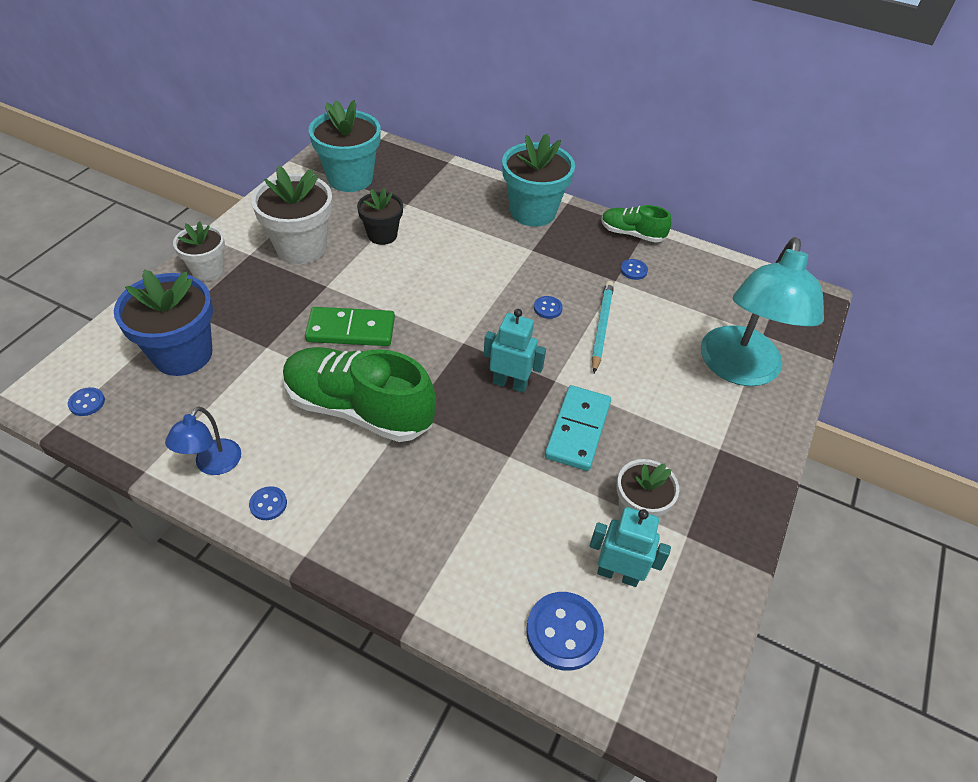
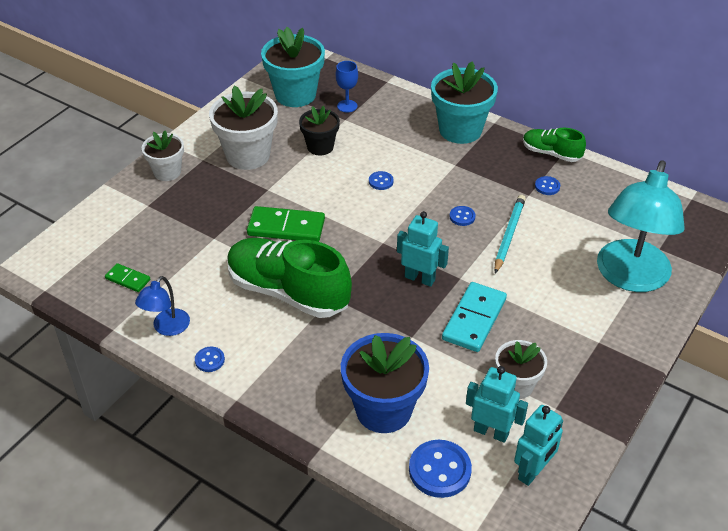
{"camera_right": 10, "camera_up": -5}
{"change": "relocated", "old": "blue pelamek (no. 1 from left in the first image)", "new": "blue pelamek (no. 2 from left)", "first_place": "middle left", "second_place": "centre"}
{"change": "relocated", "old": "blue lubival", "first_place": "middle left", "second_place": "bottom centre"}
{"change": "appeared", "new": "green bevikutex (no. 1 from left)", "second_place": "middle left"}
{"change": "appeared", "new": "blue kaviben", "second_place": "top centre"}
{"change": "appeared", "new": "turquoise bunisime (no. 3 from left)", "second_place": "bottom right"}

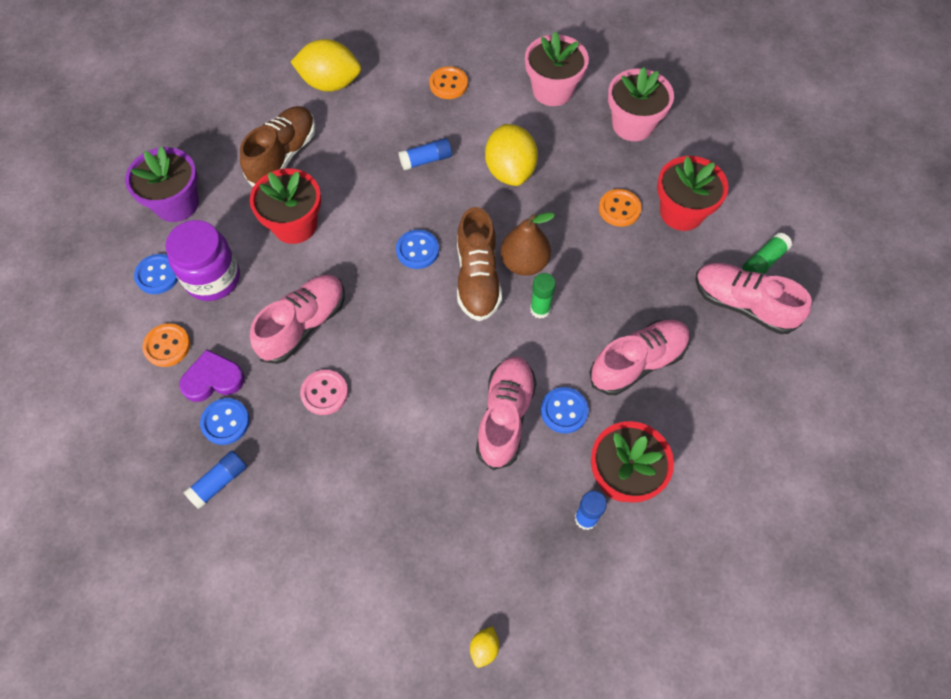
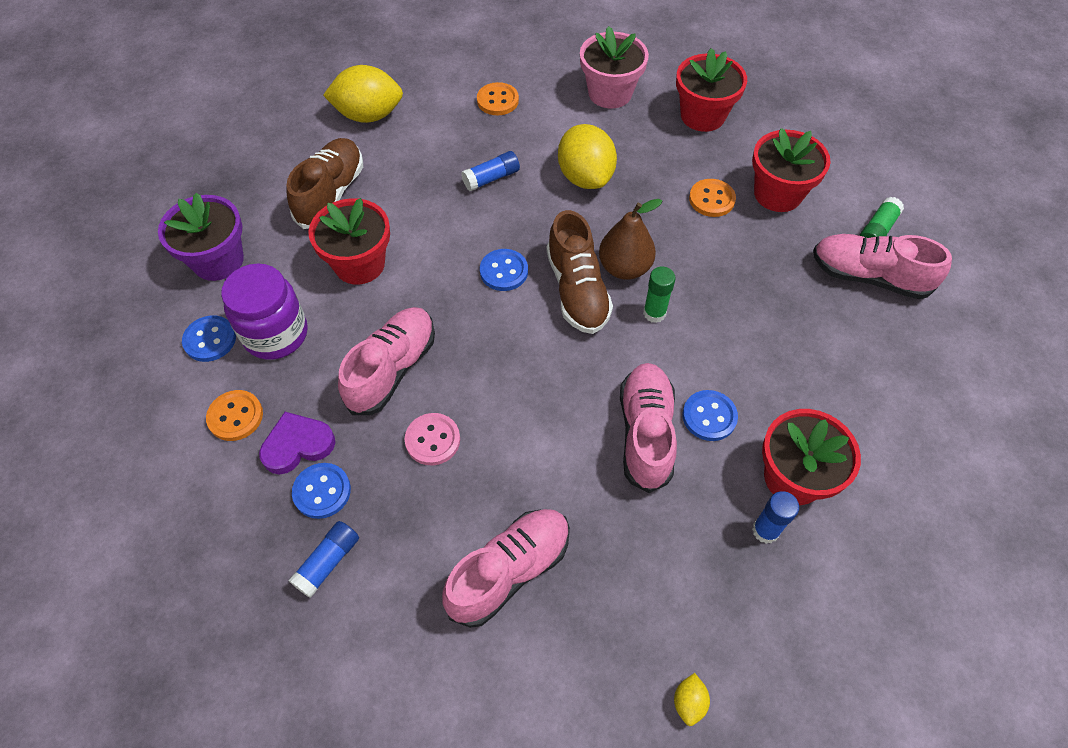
{"camera_right": -10, "camera_up": -5}
{"change": "relocated", "old": "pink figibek (no. 3 from left in the first image)", "new": "pink figibek (no. 2 from left)", "first_place": "middle right", "second_place": "bottom centre"}
{"change": "colour", "old": "pink lubival (no. 2 from left)", "new": "red lubival (no. 2 from left)", "first_place": "top right", "second_place": "top centre"}

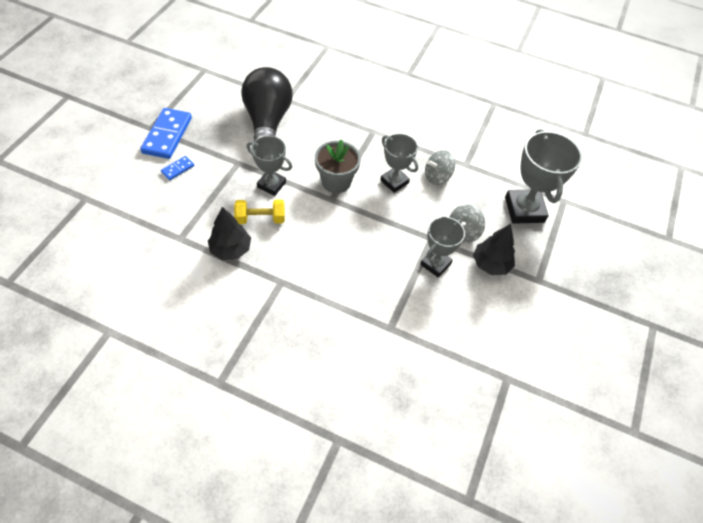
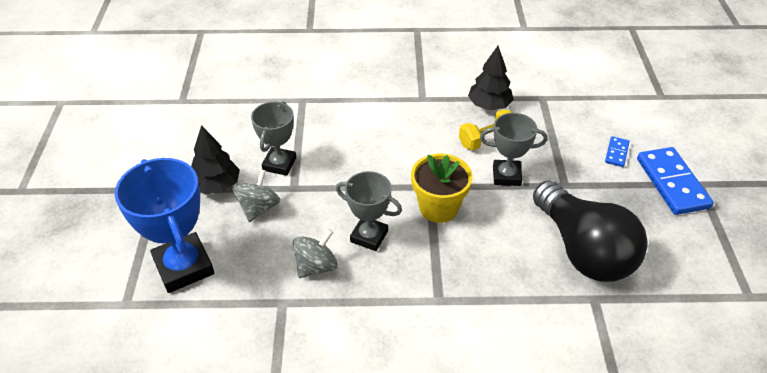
{"camera_right": 160, "camera_up": -10}
{"change": "colour", "old": "grey lubival", "new": "yellow lubival", "first_place": "top centre", "second_place": "centre"}
{"change": "colour", "old": "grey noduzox (no. 4 from left)", "new": "blue noduzox", "first_place": "middle right", "second_place": "middle left"}

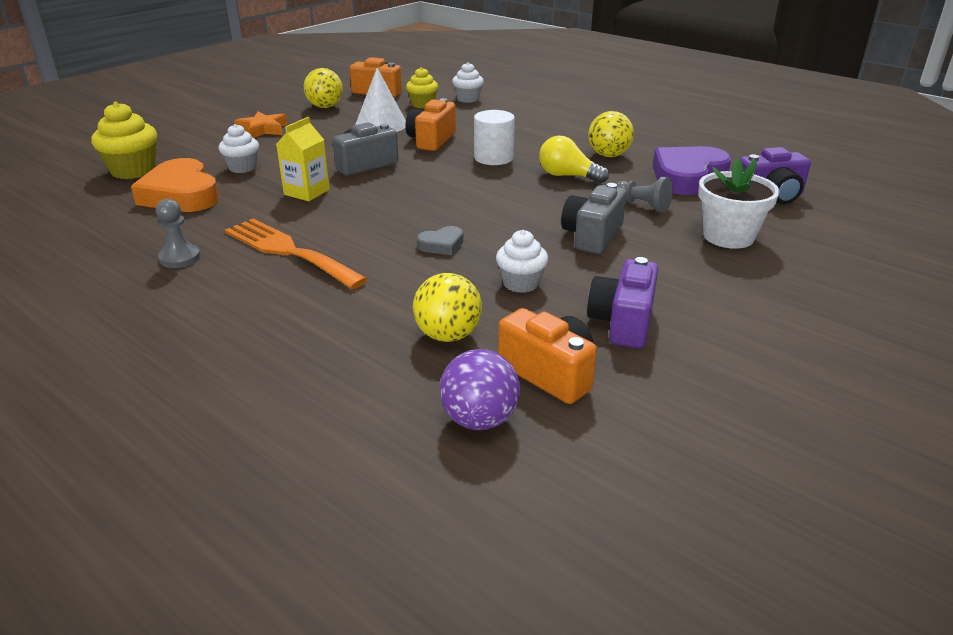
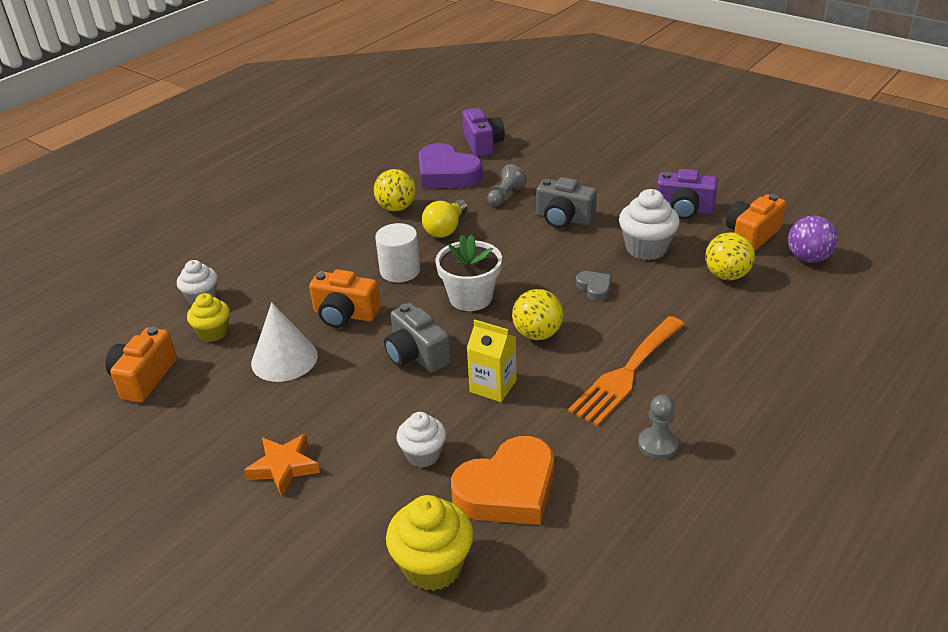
{"camera_right": -90, "camera_up": 5}
{"change": "relocated", "old": "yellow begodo (no. 1 from left in the first image)", "new": "yellow begodo (no. 2 from left)", "first_place": "top centre", "second_place": "centre"}
{"change": "size", "old": "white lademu (no. 3 from left)", "first_place": "centre", "second_place": "middle right", "factor": 1.54}
{"change": "relocated", "old": "white lubival", "first_place": "top right", "second_place": "centre"}

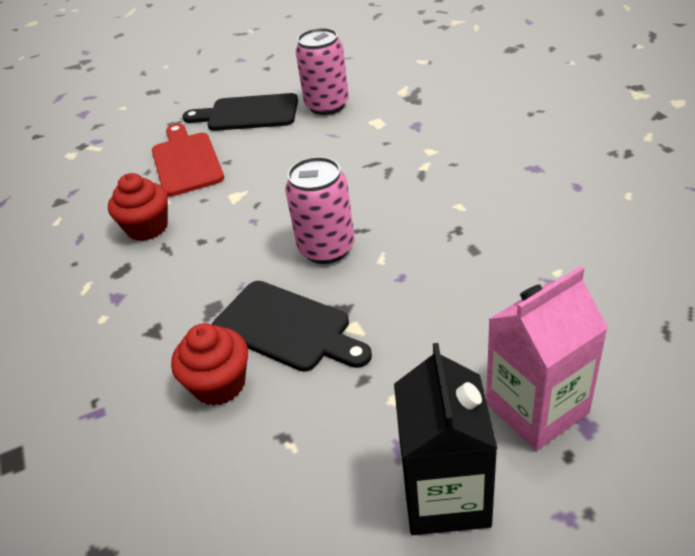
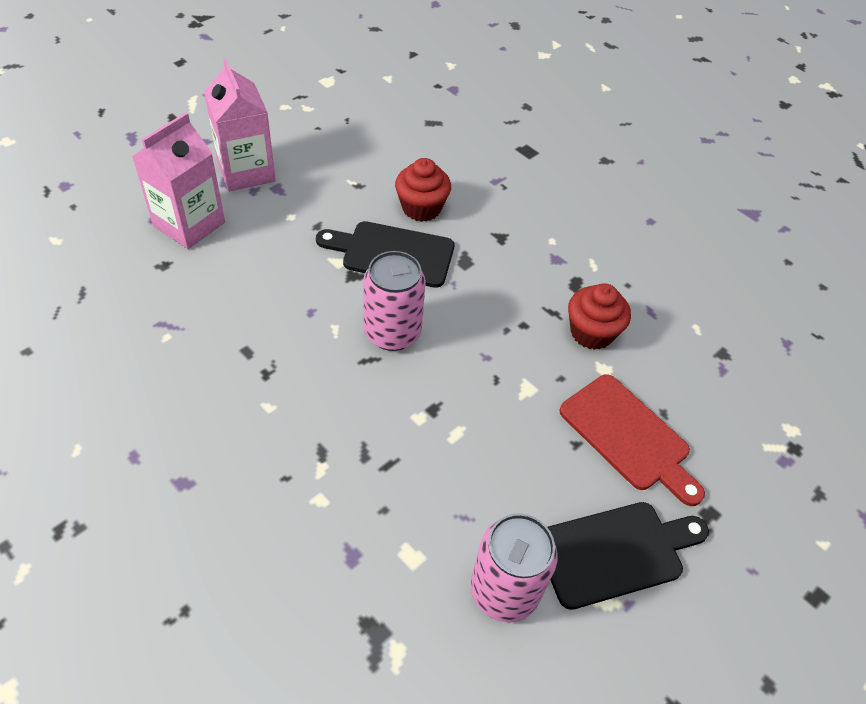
{"camera_right": 150, "camera_up": 10}
{"change": "colour", "old": "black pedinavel", "new": "pink pedinavel (no. 2 from left)", "first_place": "bottom centre", "second_place": "top left"}

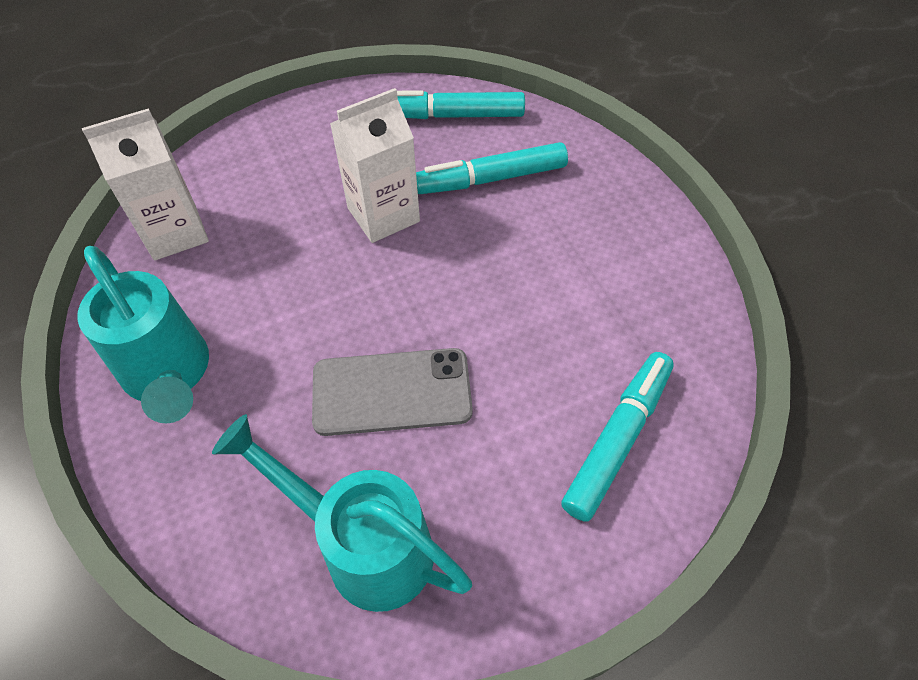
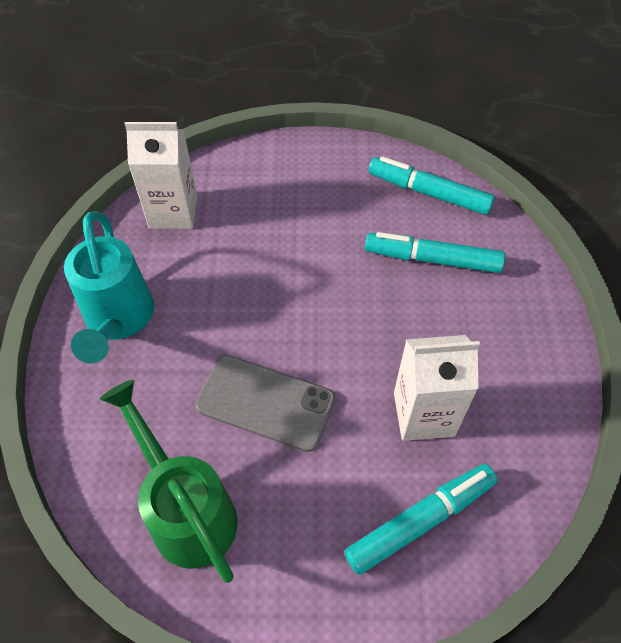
{"camera_right": 25, "camera_up": 0}
{"change": "colour", "old": "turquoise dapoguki (no. 2 from left)", "new": "green dapoguki", "first_place": "bottom centre", "second_place": "bottom left"}
{"change": "relocated", "old": "white pedinavel (no. 2 from left)", "first_place": "top centre", "second_place": "middle right"}

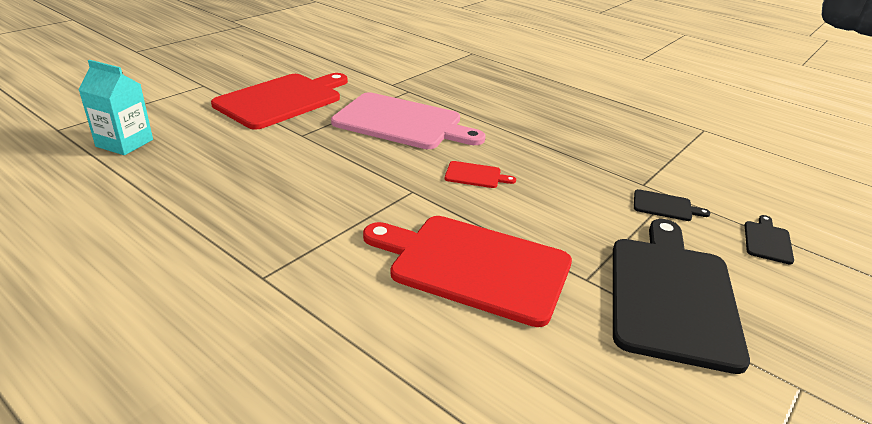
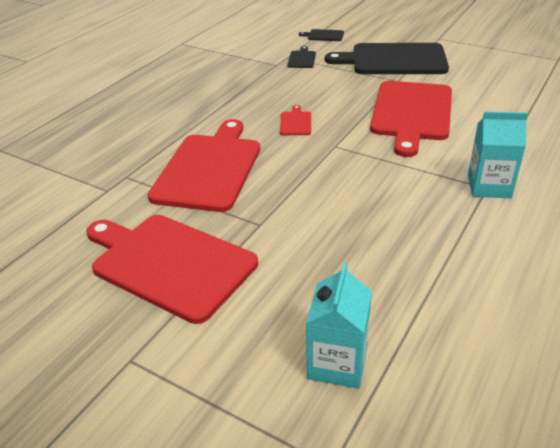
{"camera_right": -95, "camera_up": 5}
{"change": "colour", "old": "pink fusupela", "new": "red fusupela (no. 2 from left)", "first_place": "top centre", "second_place": "centre"}
{"change": "appeared", "new": "turquoise pedinavel (no. 2 from left)", "second_place": "middle right"}

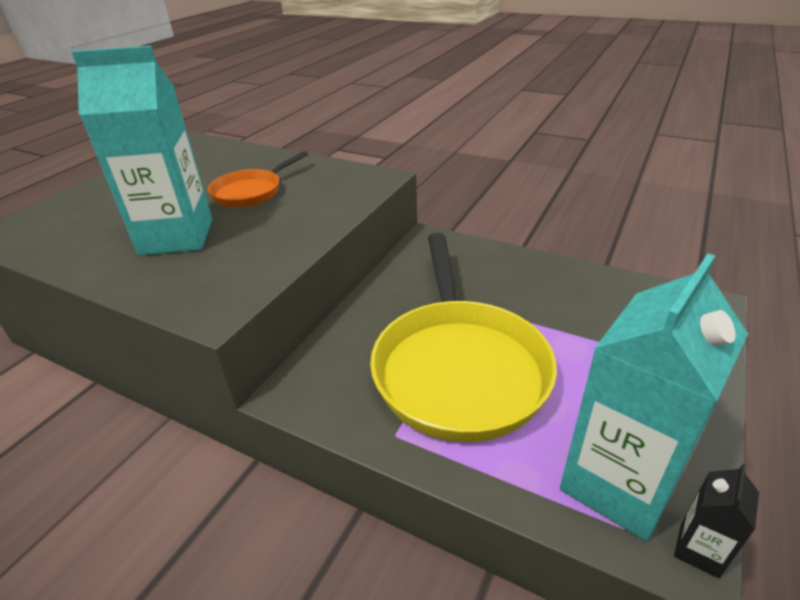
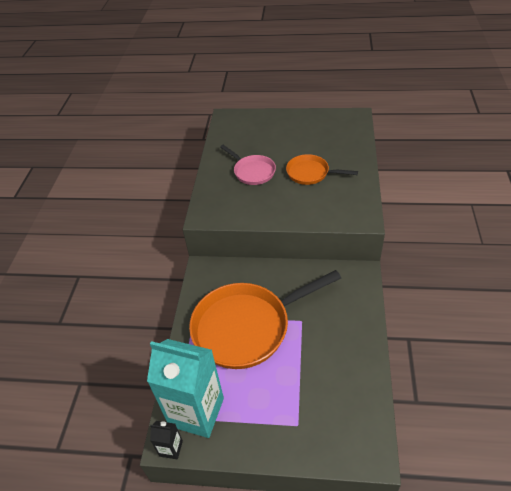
{"camera_right": 70, "camera_up": 10}
{"change": "exchanged", "old": "turquoise pedinavel (no. 1 from left)", "new": "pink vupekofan", "first_place": "top left", "second_place": "centre"}
{"change": "colour", "old": "yellow vupekofan", "new": "orange vupekofan (no. 1 from left)", "first_place": "centre", "second_place": "centre"}

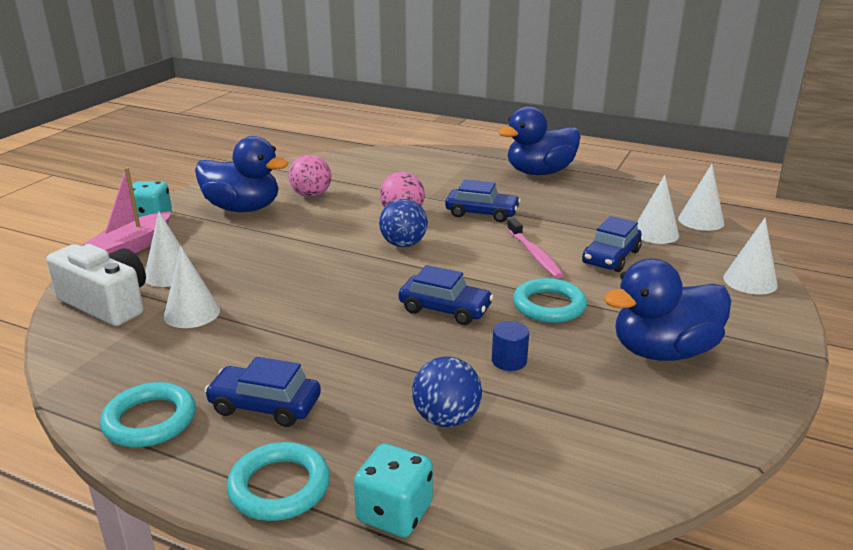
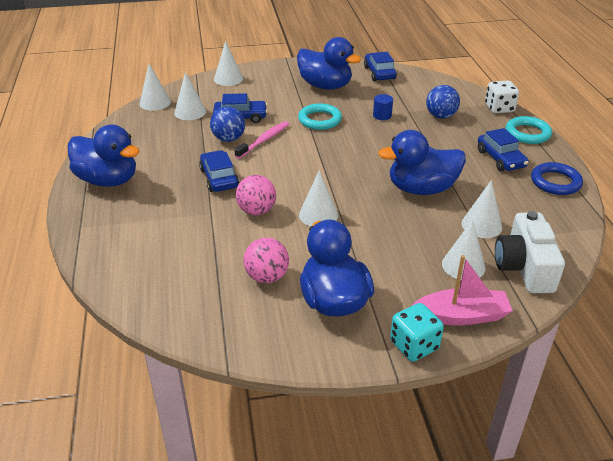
{"camera_right": -125, "camera_up": 10}
{"change": "colour", "old": "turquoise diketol (no. 1 from left)", "new": "blue diketol", "first_place": "bottom left", "second_place": "middle right"}
{"change": "colour", "old": "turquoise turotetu (no. 2 from left)", "new": "white turotetu", "first_place": "bottom centre", "second_place": "top right"}
{"change": "relocated", "old": "blue begodo (no. 1 from left)", "first_place": "centre", "second_place": "top centre"}
{"change": "relocated", "old": "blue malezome (no. 2 from left in the first image)", "new": "blue malezome (no. 3 from left)", "first_place": "centre", "second_place": "top centre"}
{"change": "appeared", "new": "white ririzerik (no. 4 from left)", "second_place": "centre"}
{"change": "appeared", "new": "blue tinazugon (no. 4 from left)", "second_place": "middle right"}

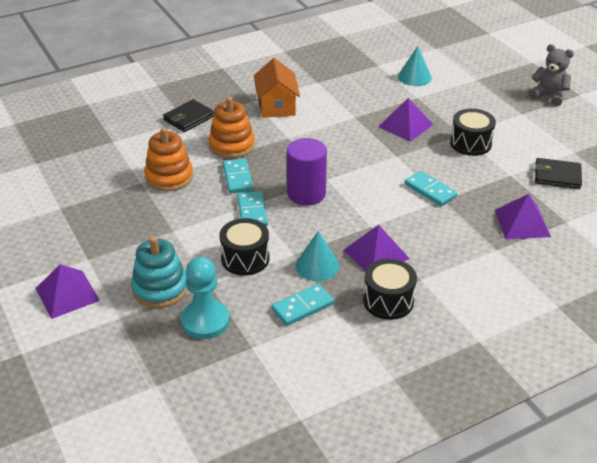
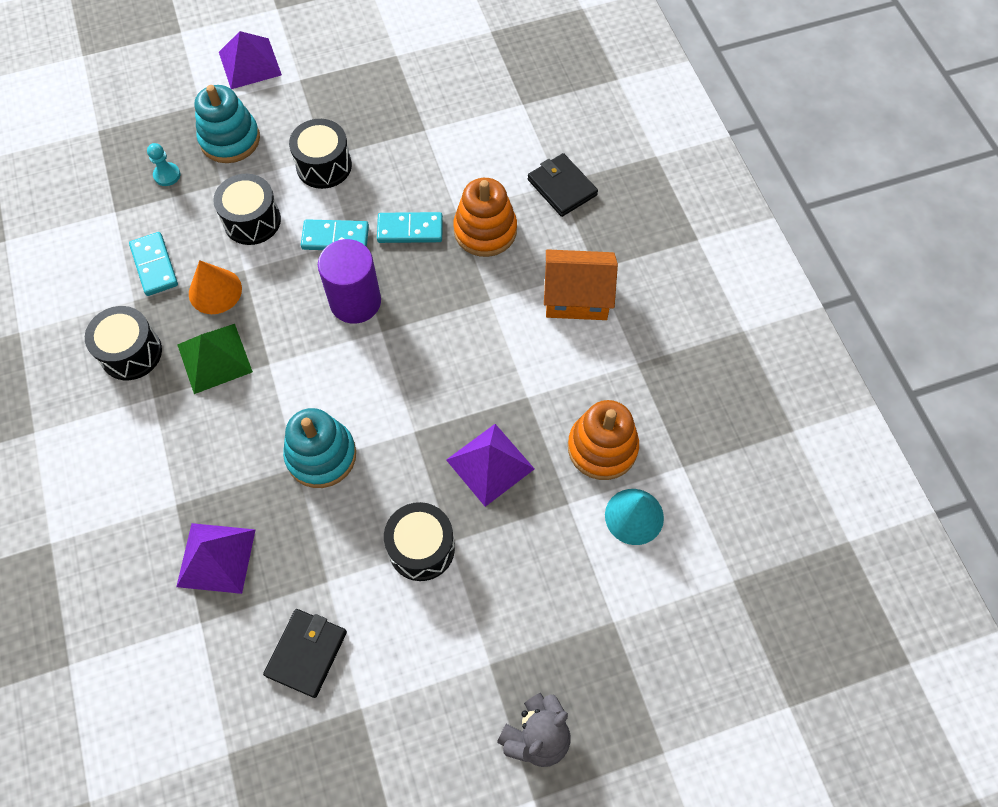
{"camera_right": 100, "camera_up": 25}
{"change": "relocated", "old": "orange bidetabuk (no. 1 from left in the first image)", "new": "orange bidetabuk (no. 2 from left)", "first_place": "middle left", "second_place": "centre"}
{"change": "size", "old": "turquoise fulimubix", "first_place": "centre", "second_place": "top left", "factor": 0.51}
{"change": "colour", "old": "turquoise ririzerik (no. 1 from left)", "new": "orange ririzerik", "first_place": "centre", "second_place": "middle left"}
{"change": "colour", "old": "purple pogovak (no. 2 from left)", "new": "green pogovak", "first_place": "centre", "second_place": "middle left"}
{"change": "exchanged", "old": "turquoise bevikutex (no. 4 from left)", "new": "turquoise bidetabuk (no. 2 from left)", "first_place": "middle right", "second_place": "middle left"}
{"change": "appeared", "new": "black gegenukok (no. 3 from left)", "second_place": "top left"}

